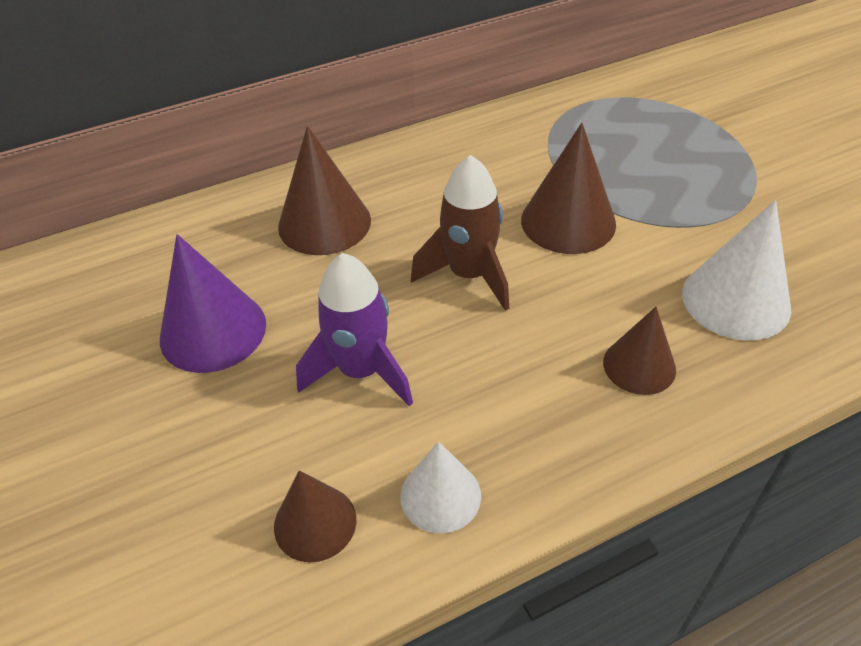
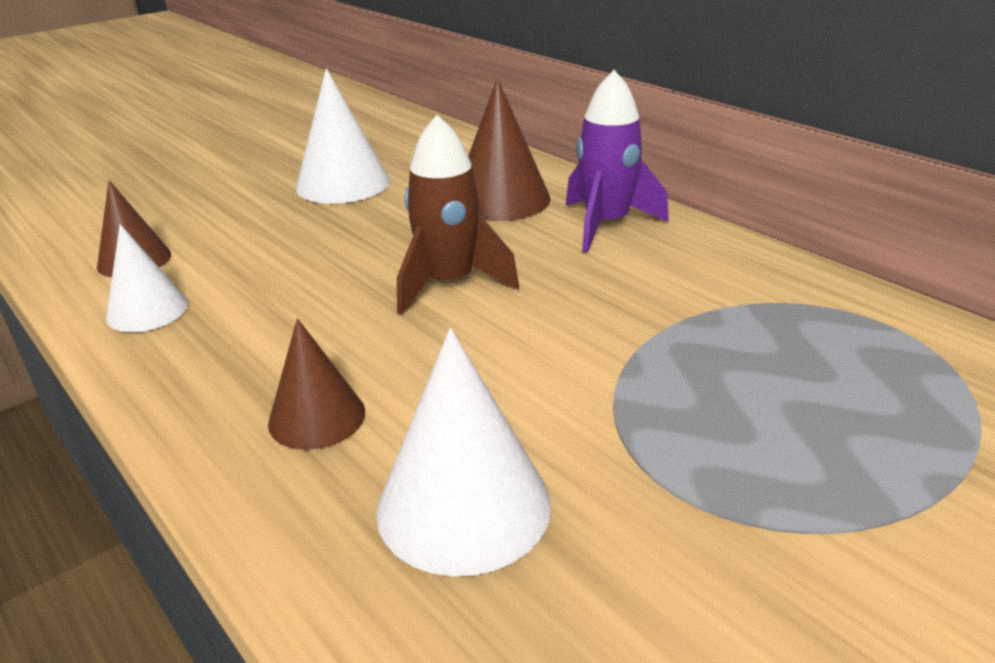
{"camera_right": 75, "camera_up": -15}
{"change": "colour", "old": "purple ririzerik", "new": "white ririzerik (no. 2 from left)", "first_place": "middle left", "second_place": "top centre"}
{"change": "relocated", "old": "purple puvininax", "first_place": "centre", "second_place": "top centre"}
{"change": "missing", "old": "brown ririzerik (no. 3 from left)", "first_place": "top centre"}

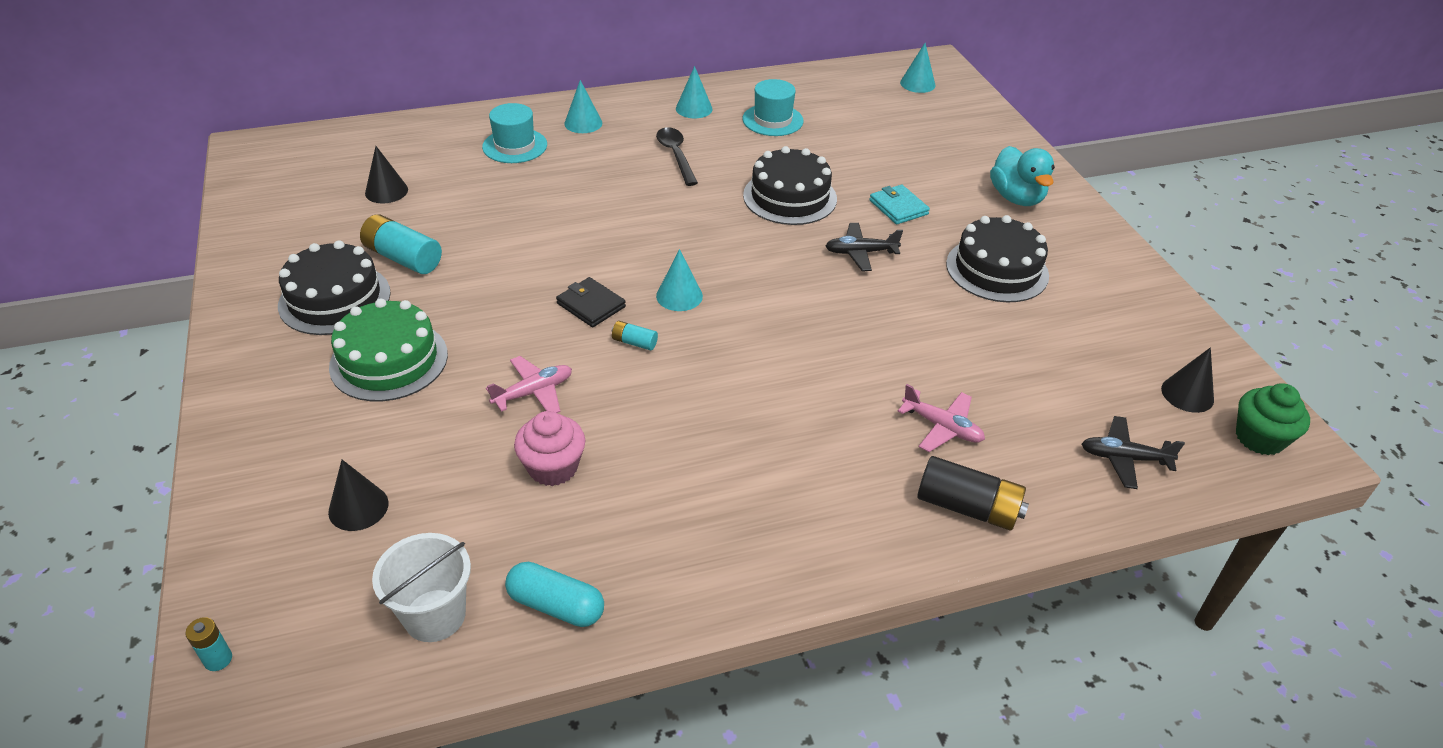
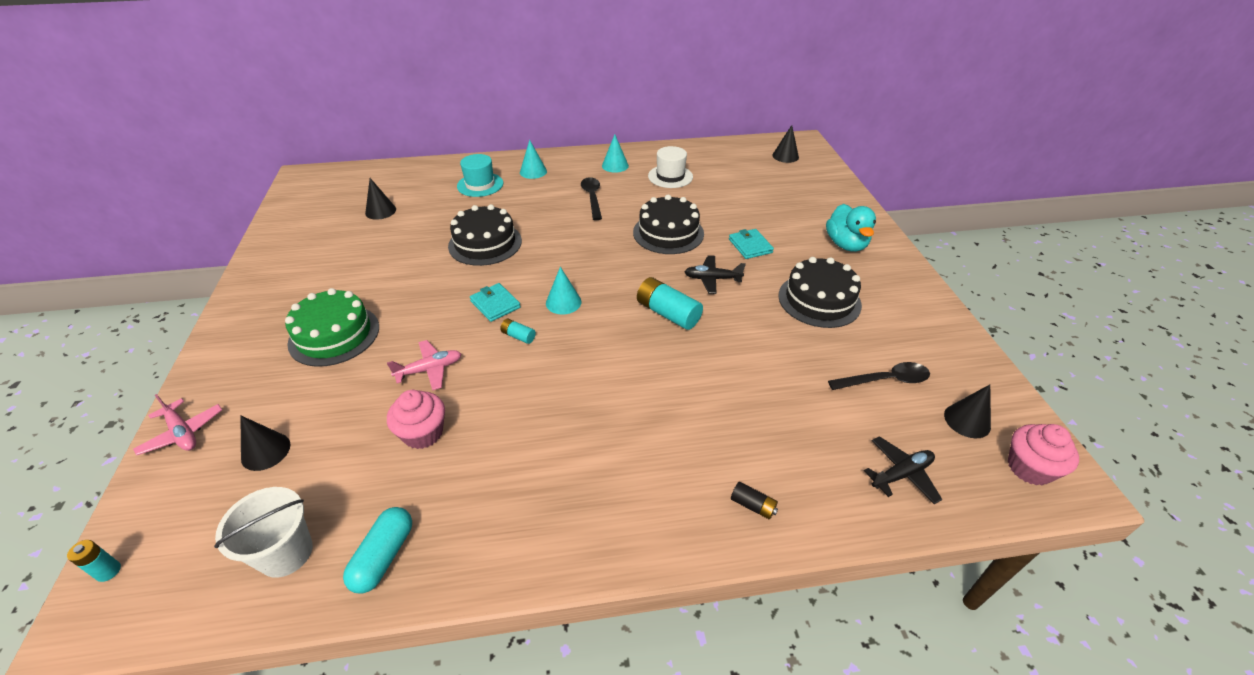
{"camera_right": 10, "camera_up": 0}
{"change": "relocated", "old": "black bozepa (no. 1 from left)", "first_place": "middle left", "second_place": "centre"}
{"change": "relocated", "old": "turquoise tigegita (no. 2 from left in the first image)", "new": "turquoise tigegita (no. 3 from left)", "first_place": "top left", "second_place": "centre"}
{"change": "spun", "old": "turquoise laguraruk", "first_place": "bottom centre", "second_place": "bottom left", "degrees": 75}
{"change": "colour", "old": "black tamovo", "new": "turquoise tamovo (no. 1 from left)", "first_place": "centre", "second_place": "centre"}
{"change": "colour", "old": "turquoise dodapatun (no. 2 from left)", "new": "white dodapatun", "first_place": "top centre", "second_place": "top centre"}
{"change": "relocated", "old": "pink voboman (no. 2 from left in the first image)", "new": "pink voboman (no. 1 from left)", "first_place": "centre", "second_place": "middle left"}
{"change": "colour", "old": "turquoise ririzerik (no. 4 from left)", "new": "black ririzerik (no. 3 from left)", "first_place": "top centre", "second_place": "top centre"}
{"change": "size", "old": "black tigegita", "first_place": "middle right", "second_place": "bottom centre", "factor": 0.51}
{"change": "spun", "old": "black voboman (no. 2 from left)", "first_place": "middle right", "second_place": "bottom right", "degrees": 135}
{"change": "colour", "old": "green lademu", "new": "pink lademu (no. 2 from left)", "first_place": "middle right", "second_place": "bottom right"}
{"change": "appeared", "new": "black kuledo (no. 2 from left)", "second_place": "middle right"}

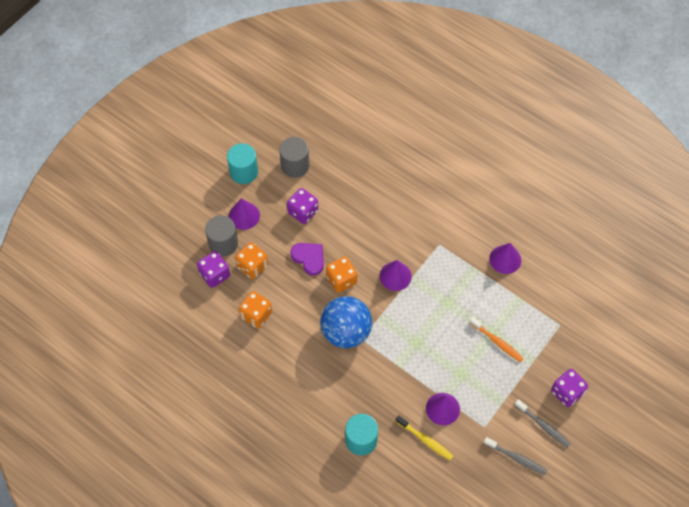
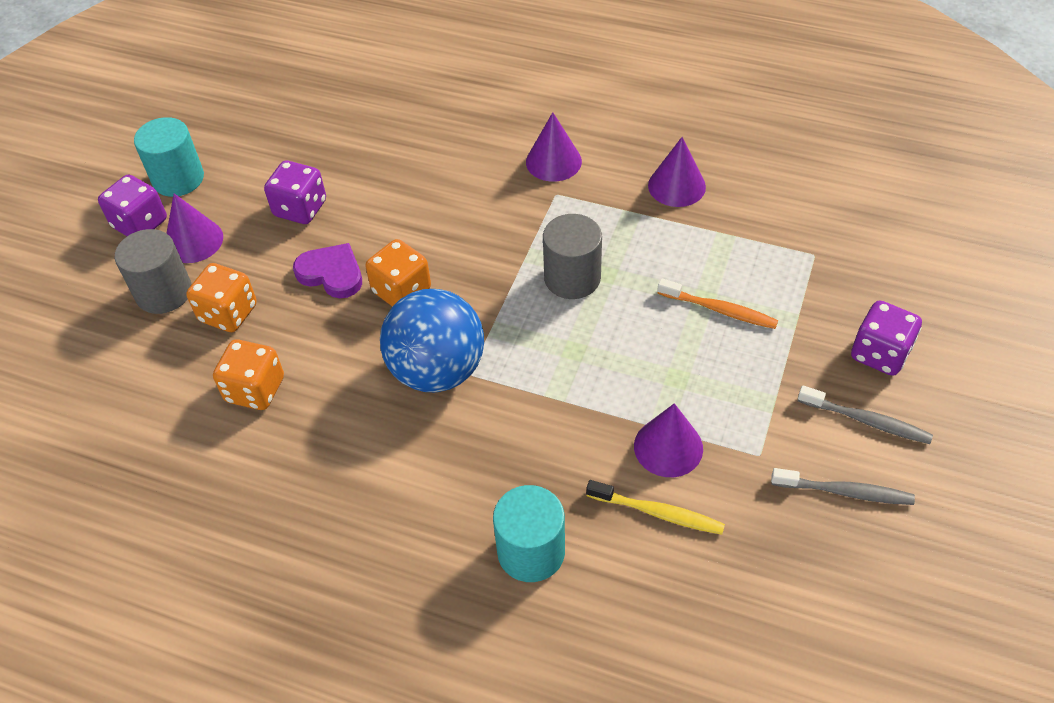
{"camera_right": -15, "camera_up": -10}
{"change": "relocated", "old": "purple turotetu (no. 1 from left)", "first_place": "middle left", "second_place": "top left"}
{"change": "relocated", "old": "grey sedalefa (no. 2 from left)", "first_place": "top centre", "second_place": "centre"}
{"change": "relocated", "old": "purple ririzerik (no. 2 from left)", "first_place": "centre", "second_place": "top centre"}

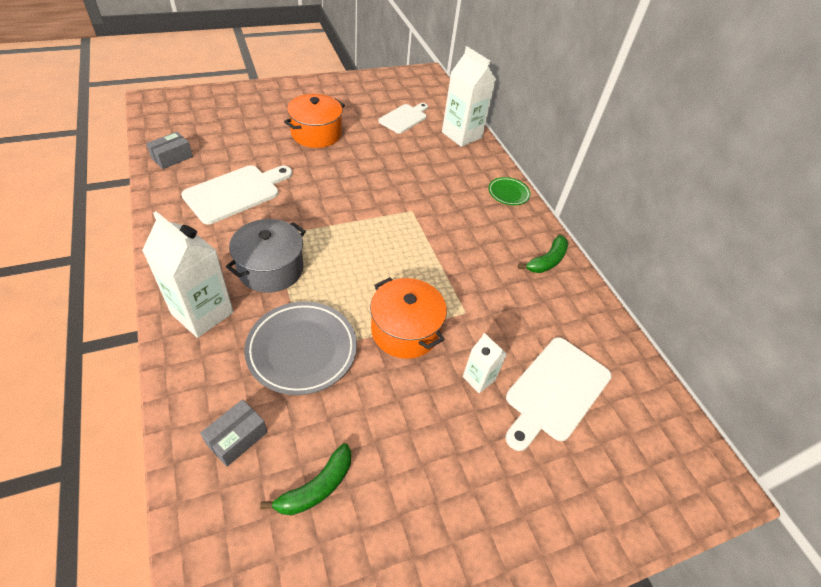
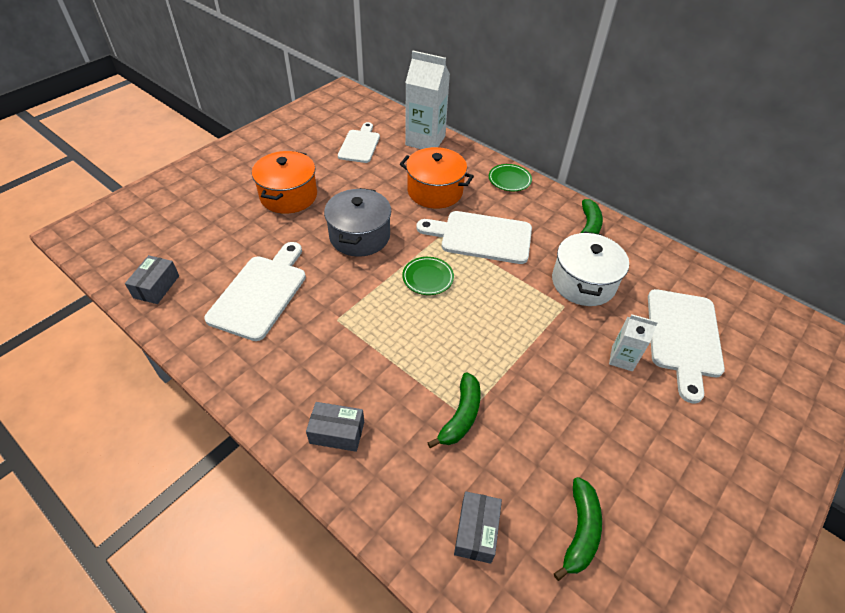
{"camera_right": -25, "camera_up": 0}
{"change": "exchanged", "old": "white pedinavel (no. 1 from left)", "new": "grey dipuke (no. 2 from left)", "first_place": "middle left", "second_place": "bottom centre"}
{"change": "relocated", "old": "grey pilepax", "first_place": "middle left", "second_place": "centre"}
{"change": "exchanged", "old": "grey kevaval", "new": "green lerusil (no. 1 from left)", "first_place": "centre", "second_place": "bottom centre"}
{"change": "relocated", "old": "orange pilepax (no. 2 from left)", "first_place": "centre", "second_place": "top centre"}
{"change": "appeared", "new": "green kevaval (no. 1 from left)", "second_place": "centre"}
{"change": "appeared", "new": "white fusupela (no. 3 from left)", "second_place": "centre"}
{"change": "appeared", "new": "white pilepax", "second_place": "middle right"}

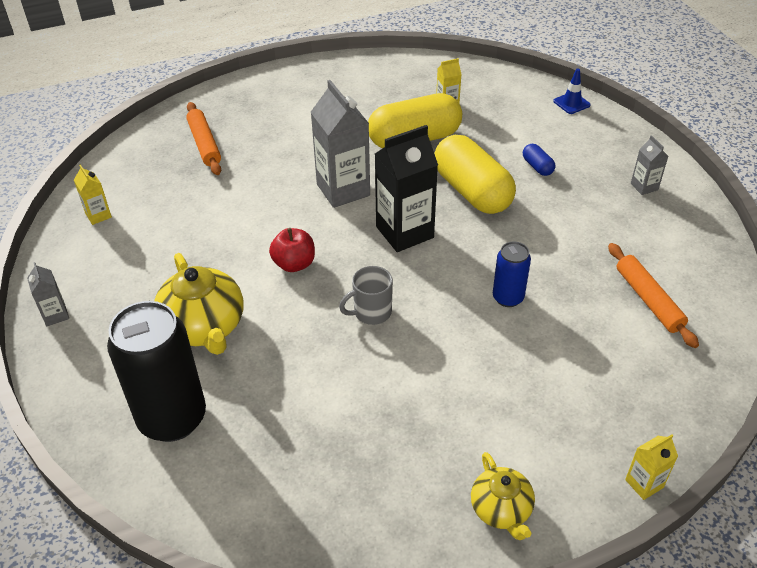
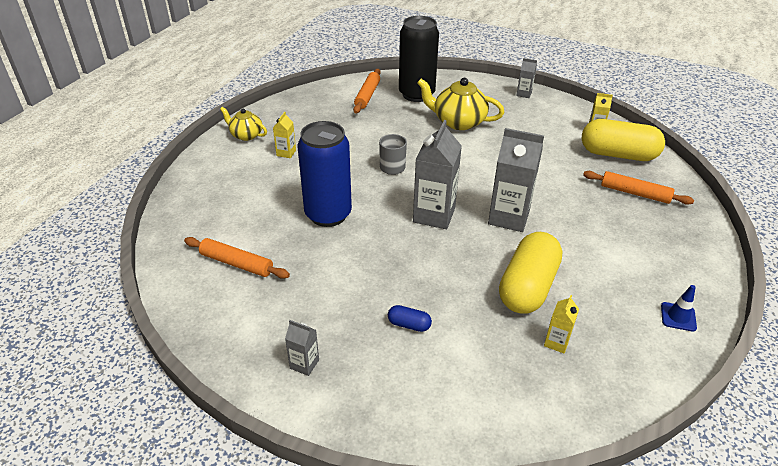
{"camera_right": 135, "camera_up": -5}
{"change": "missing", "old": "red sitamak", "first_place": "centre"}
{"change": "colour", "old": "black pedinavel", "new": "grey pedinavel (no. 2 from left)", "first_place": "top centre", "second_place": "centre"}
{"change": "relocated", "old": "yellow laguraruk (no. 2 from left)", "first_place": "top centre", "second_place": "top right"}
{"change": "size", "old": "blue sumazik", "first_place": "middle right", "second_place": "centre", "factor": 1.94}
{"change": "relocated", "old": "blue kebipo", "first_place": "top right", "second_place": "middle right"}
{"change": "relocated", "old": "yellow pedinavel (no. 3 from left in the first image)", "new": "yellow pedinavel (no. 1 from left)", "first_place": "bottom right", "second_place": "top centre"}
{"change": "appeared", "new": "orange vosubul (no. 2 from left)", "second_place": "top centre"}

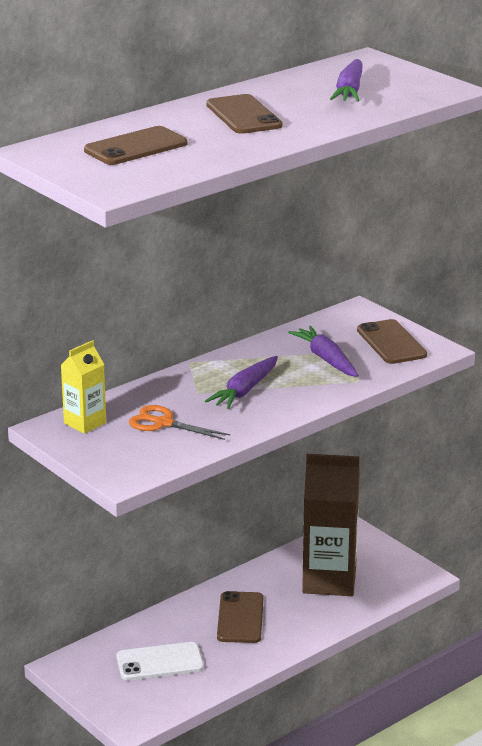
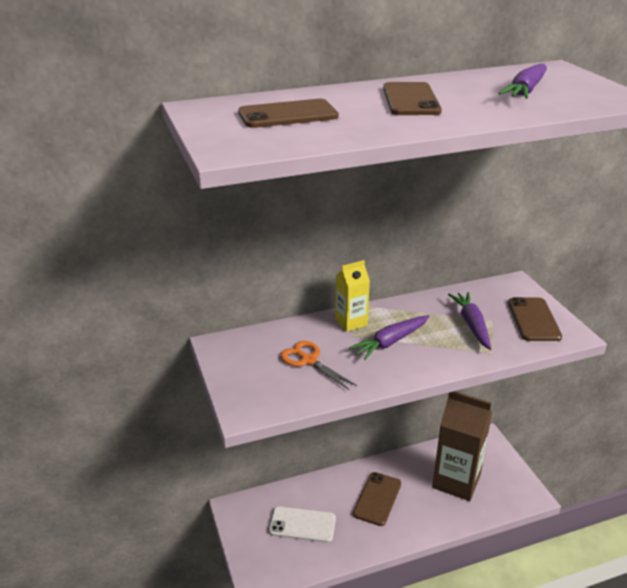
{"camera_right": 20, "camera_up": 5}
{"change": "relocated", "old": "yellow pedinavel", "first_place": "middle left", "second_place": "centre"}

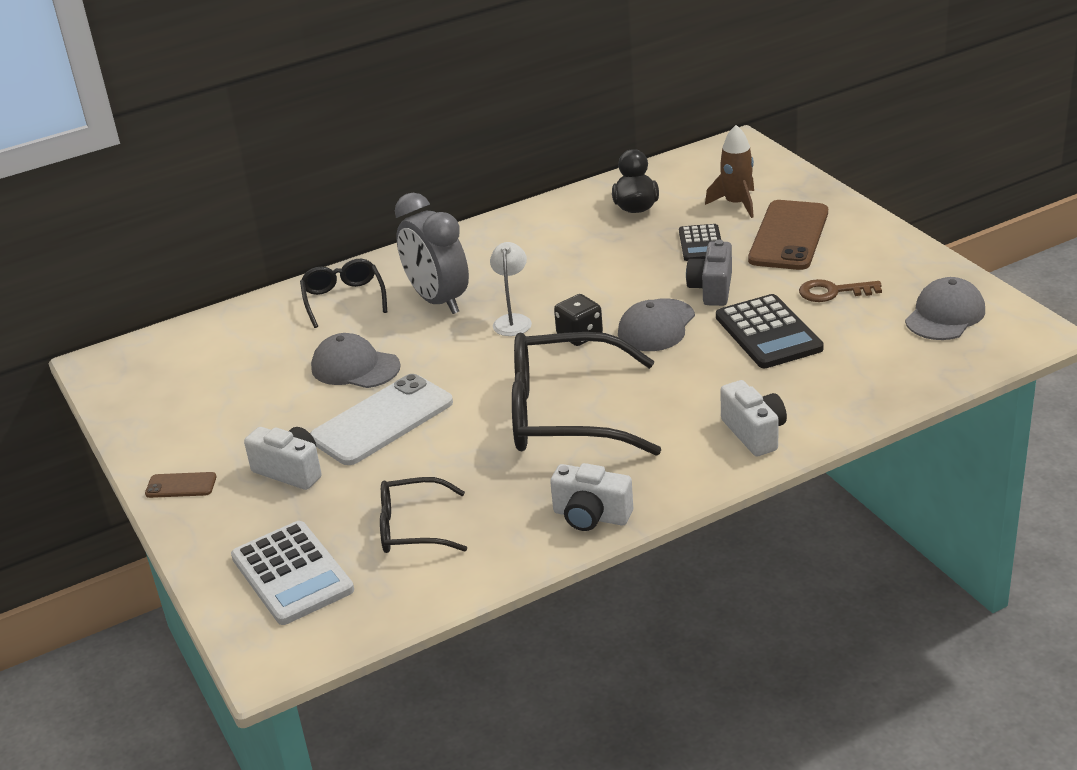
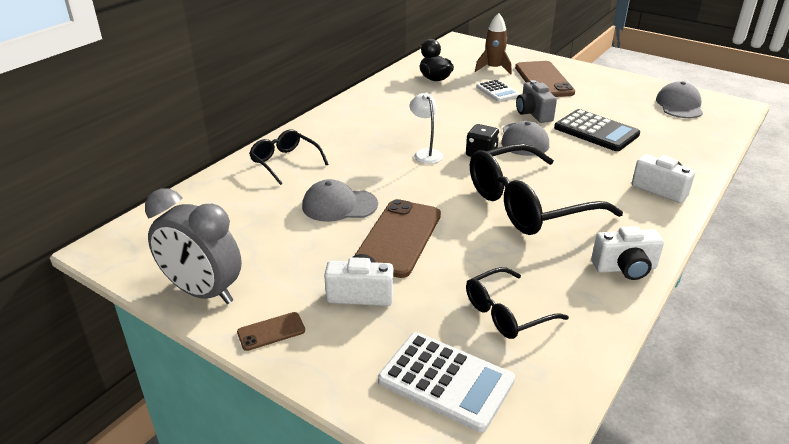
{"camera_right": -30, "camera_up": 0}
{"change": "colour", "old": "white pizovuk", "new": "brown pizovuk (no. 2 from left)", "first_place": "centre", "second_place": "centre"}
{"change": "relocated", "old": "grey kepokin", "first_place": "top centre", "second_place": "middle left"}
{"change": "colour", "old": "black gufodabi (no. 1 from left)", "new": "white gufodabi (no. 2 from left)", "first_place": "top centre", "second_place": "top centre"}
{"change": "missing", "old": "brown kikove", "first_place": "middle right"}

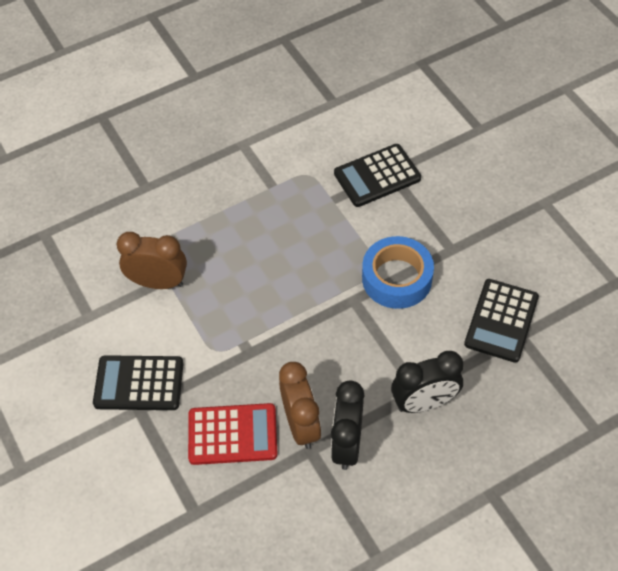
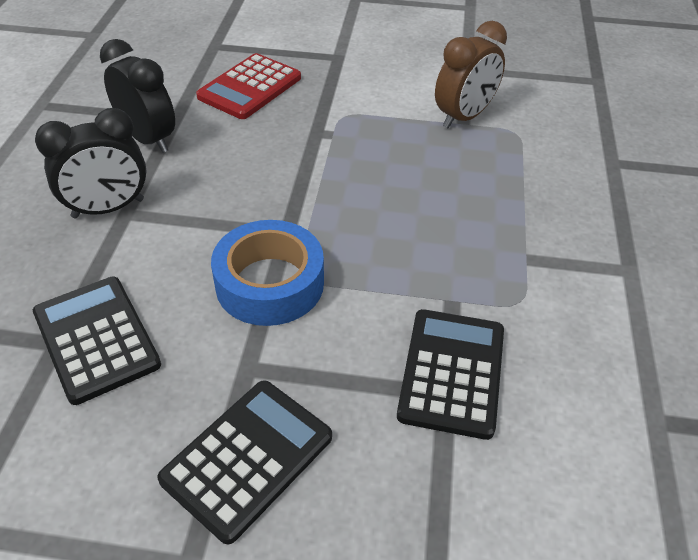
{"camera_right": 125, "camera_up": -10}
{"change": "relocated", "old": "black gufodabi (no. 1 from left in the first image)", "new": "black gufodabi (no. 2 from left)", "first_place": "bottom left", "second_place": "bottom centre"}
{"change": "missing", "old": "brown kepokin (no. 2 from left)", "first_place": "bottom centre"}
{"change": "spun", "old": "black kepokin (no. 2 from left in the first image)", "first_place": "bottom right", "second_place": "top left", "degrees": -135}

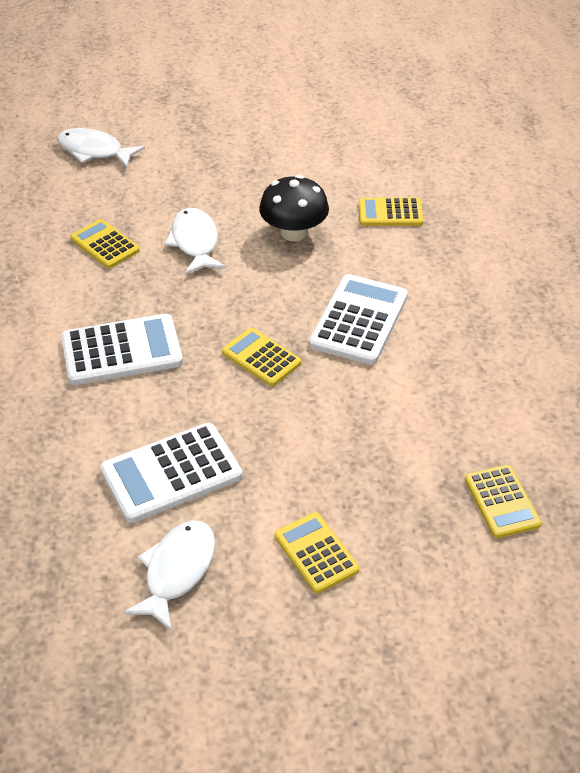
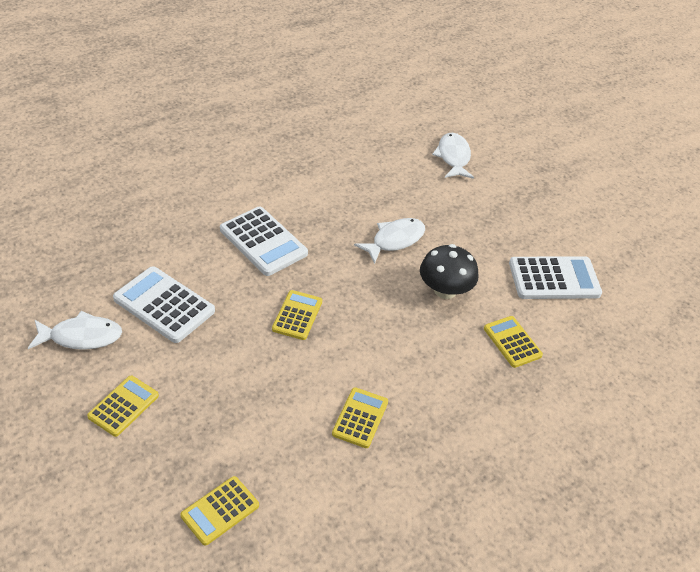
{"camera_right": 60, "camera_up": 0}
{"change": "relocated", "old": "yellow gufodabi (no. 1 from left in the first image)", "new": "yellow gufodabi (no. 4 from left)", "first_place": "top left", "second_place": "bottom centre"}
{"change": "relocated", "old": "white gufodabi (no. 3 from left)", "first_place": "centre", "second_place": "middle right"}

